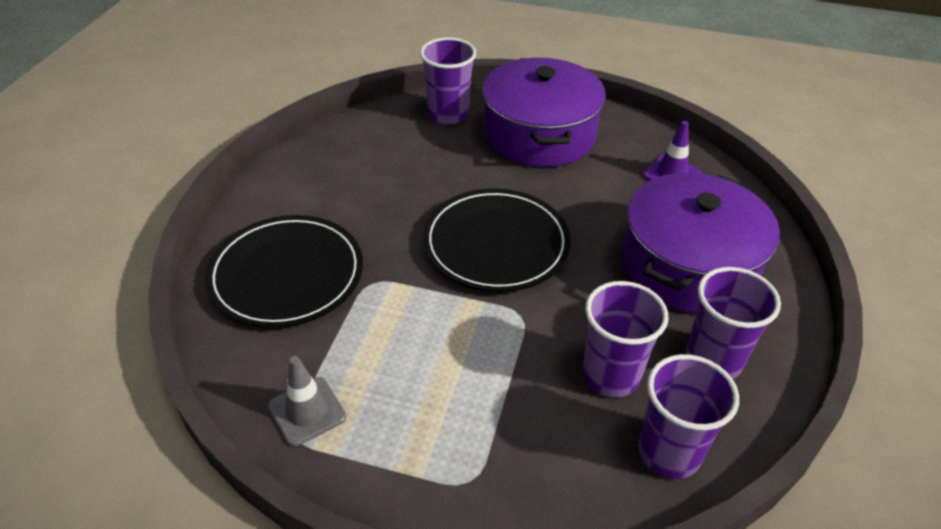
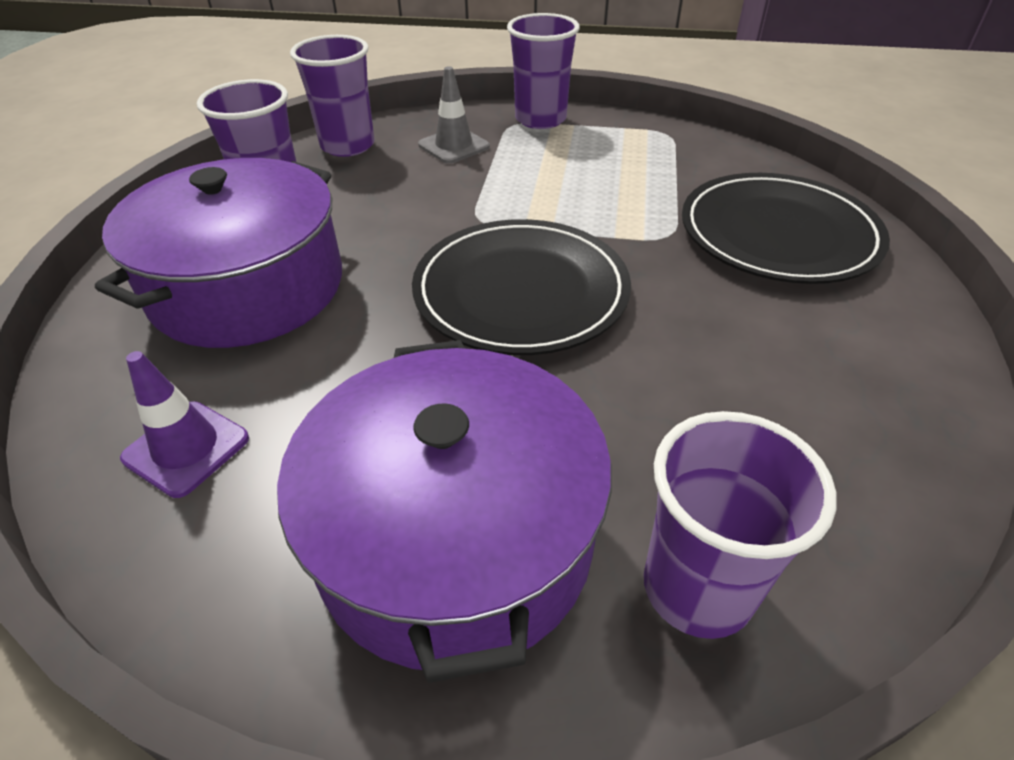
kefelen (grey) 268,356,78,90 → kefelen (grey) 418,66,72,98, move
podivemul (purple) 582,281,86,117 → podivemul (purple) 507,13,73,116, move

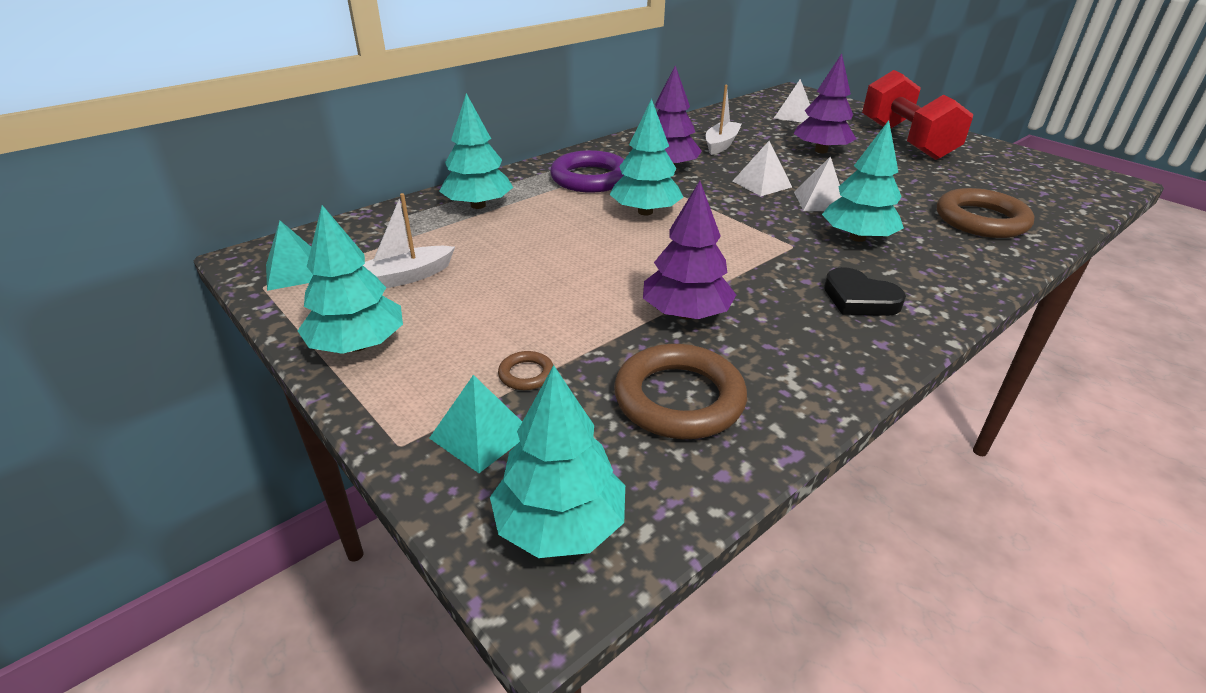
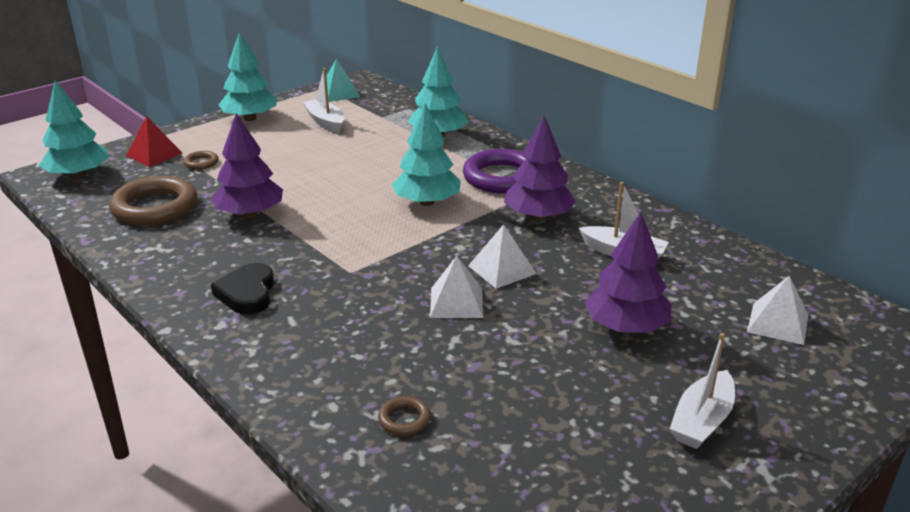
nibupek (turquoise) 429,375,93,98 → nibupek (red) 126,116,57,51
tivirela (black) 824,267,82,49 → tivirela (black) 211,263,63,52, 45 degrees counterclockwise
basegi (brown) 937,188,97,50 → basegi (brown) 378,396,53,40, x0.44
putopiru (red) 862,70,111,90 → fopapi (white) 670,333,65,116
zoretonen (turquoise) 822,120,82,122 → -

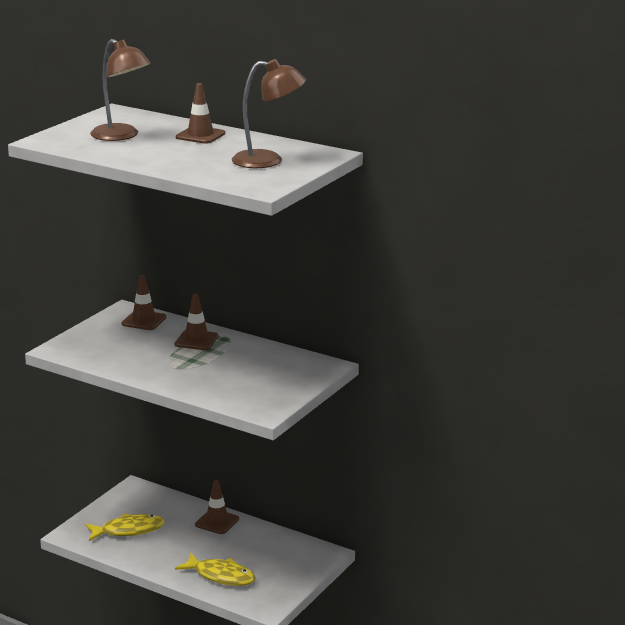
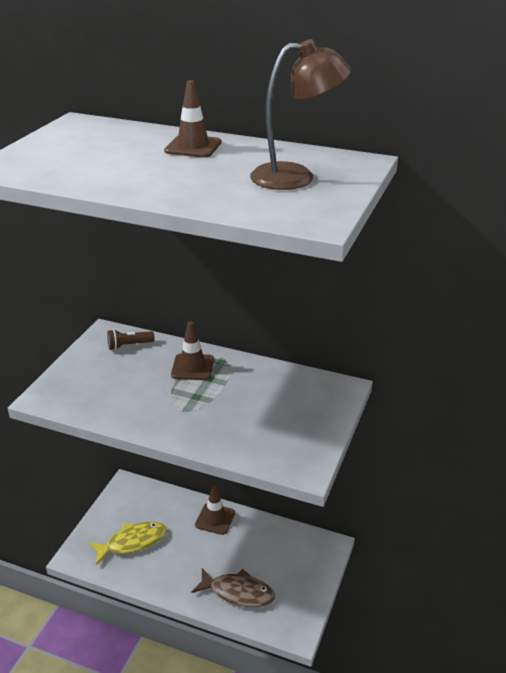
kefelen (brown) 121,275,45,55 → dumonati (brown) 107,329,48,21
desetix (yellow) 175,553,81,33 → desetix (brown) 191,568,84,39
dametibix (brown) 90,39,61,102 → -

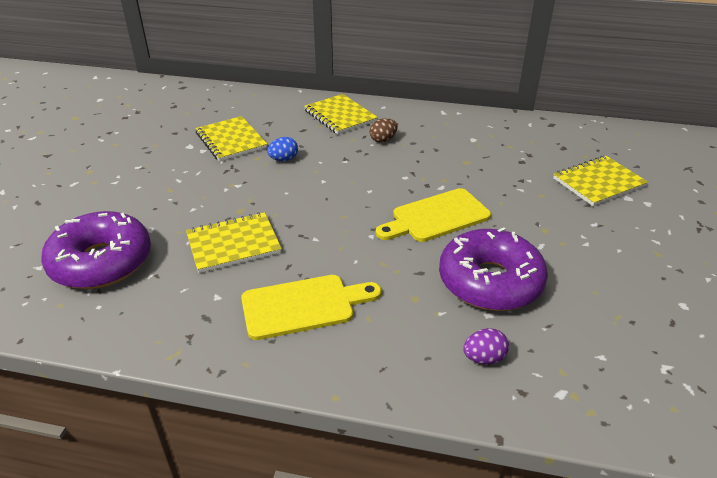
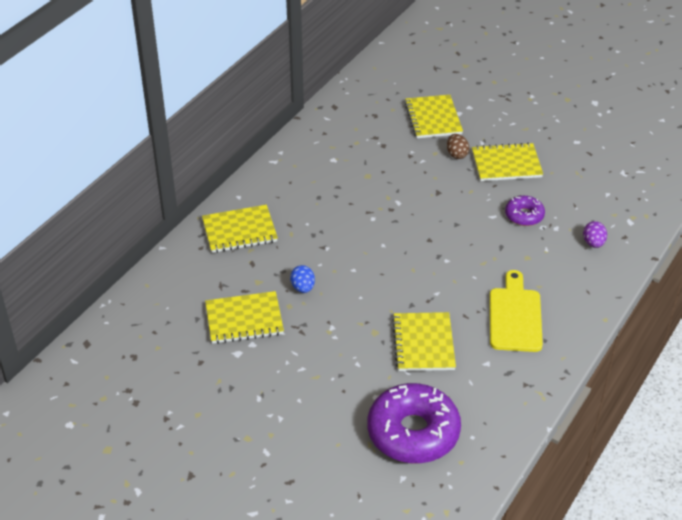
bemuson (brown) 369,118,29,25 → bemuson (brown) 447,134,22,25, move
- → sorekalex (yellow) 472,143,71,38
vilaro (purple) 439,227,109,84 → vilaro (purple) 505,196,40,30, x0.50
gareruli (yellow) 376,188,115,54 → -

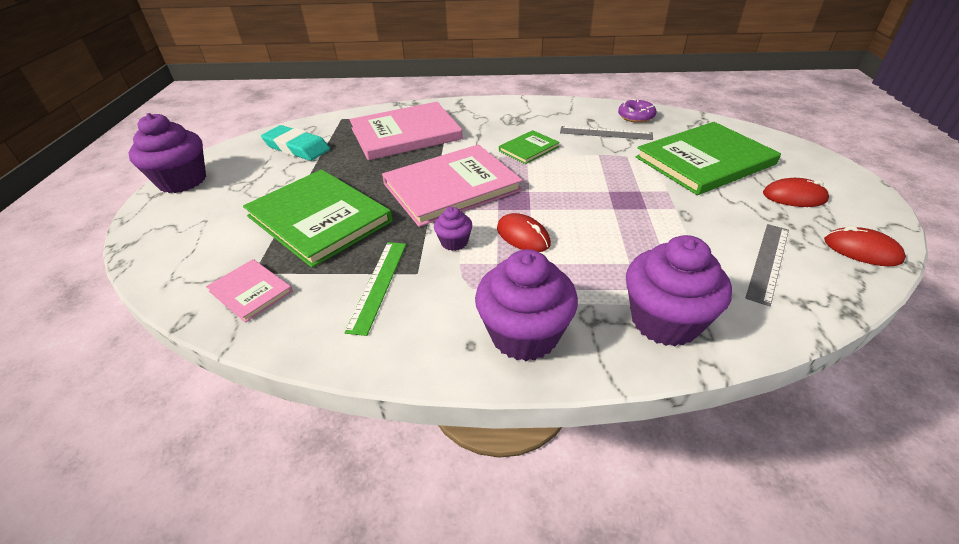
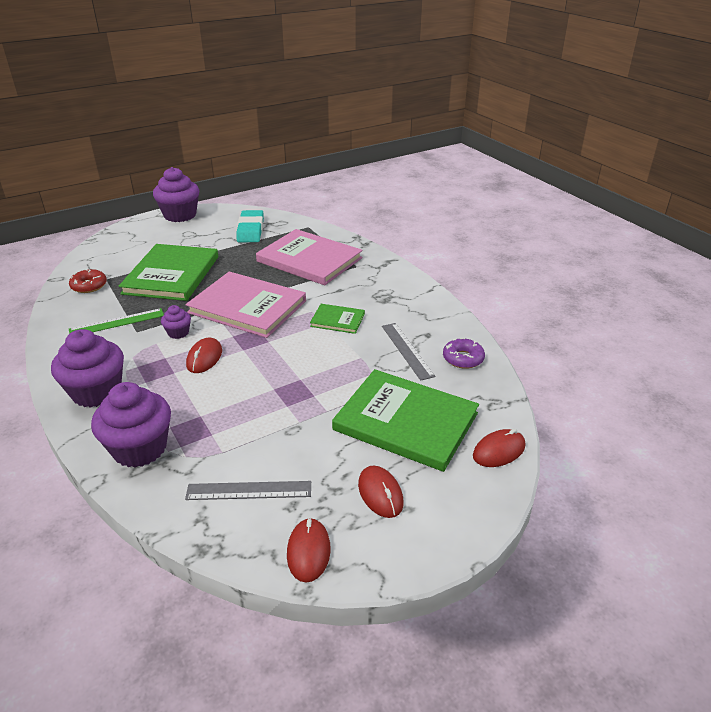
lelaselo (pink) 206,259,87,64 → vilaro (red) 69,269,38,24
- → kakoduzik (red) 473,429,52,38

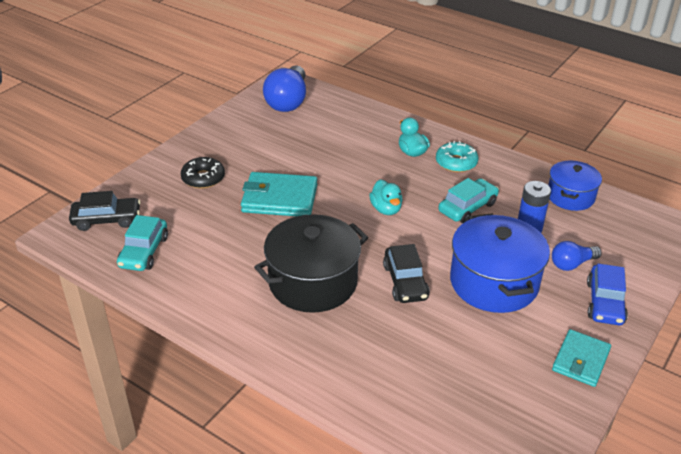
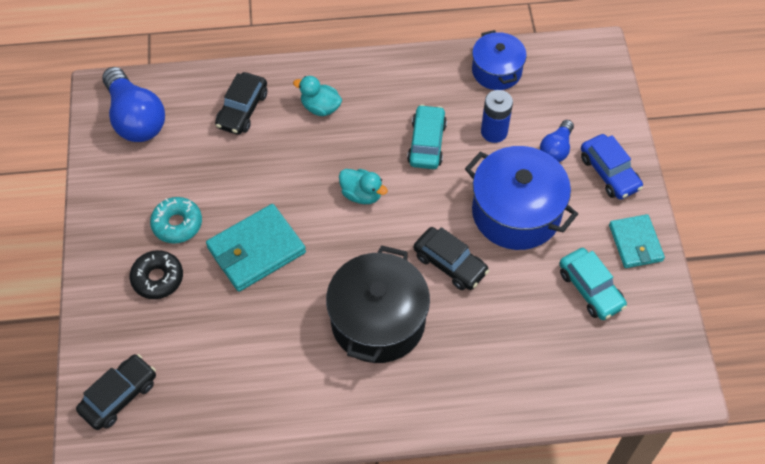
vilaro (turquoise) 436,141,42,31 → vilaro (turquoise) 150,197,52,47, move
- → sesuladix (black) 215,72,52,63
sesuladix (turquoise) 117,215,51,56 → sesuladix (turquoise) 559,248,68,72, move

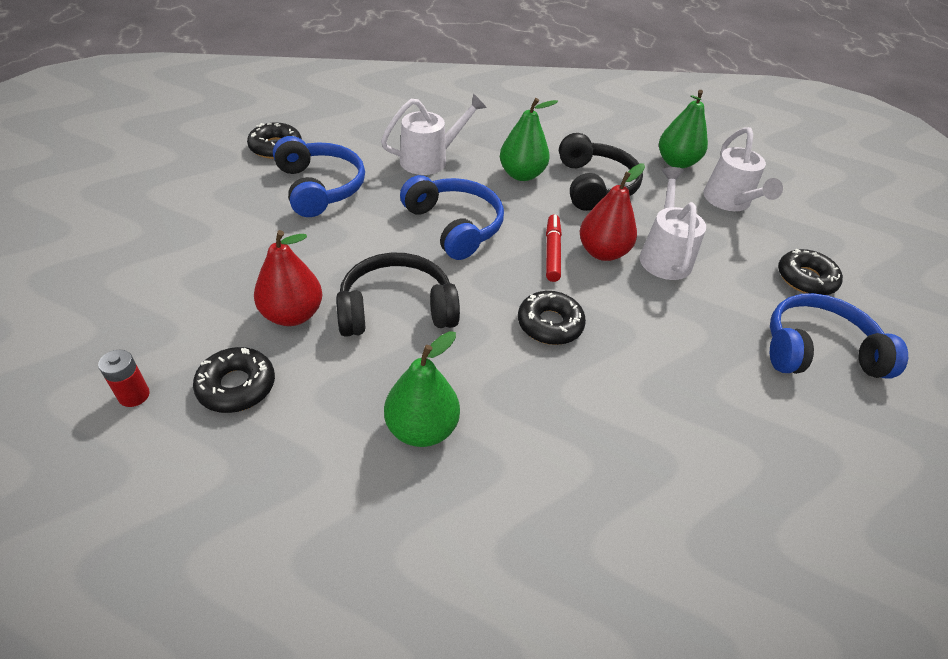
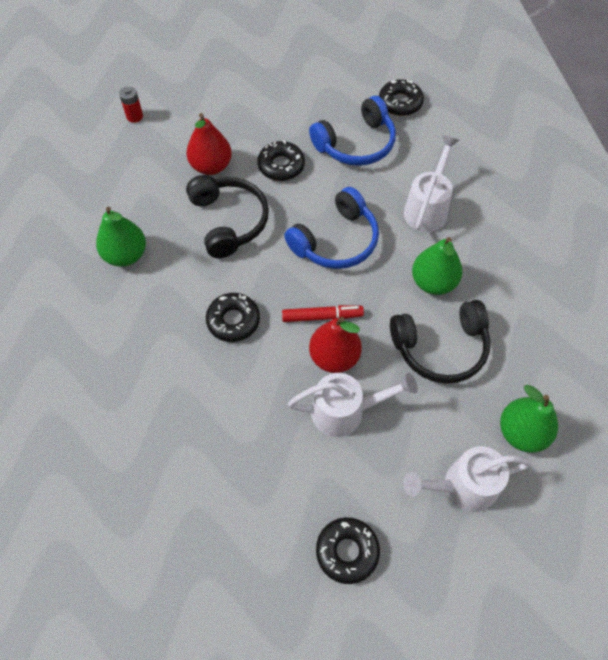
vilaro (black) 193,347,82,66 → vilaro (black) 257,140,48,41, move
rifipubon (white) 381,94,106,81 → rifipubon (white) 404,135,55,97, 120 degrees counterclockwise
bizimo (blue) 770,293,138,85 → -

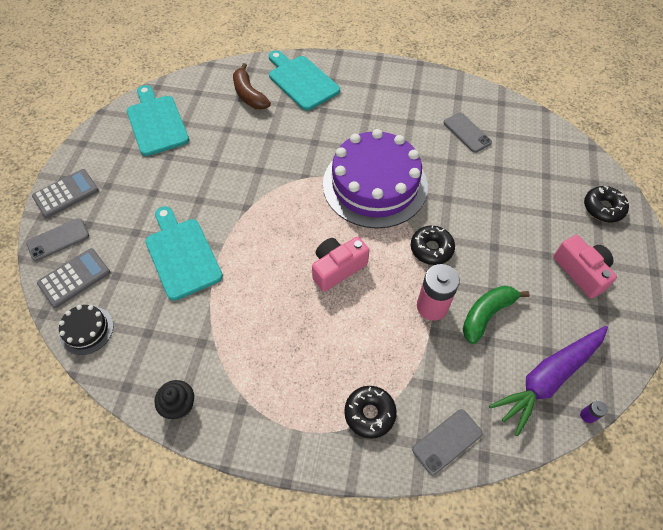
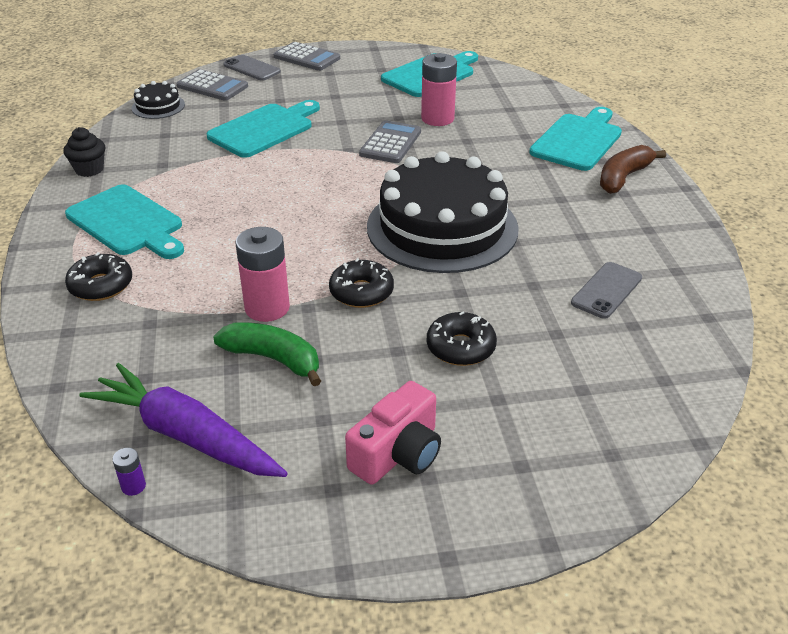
- → gareruli (turquoise) 65,184,119,75
- → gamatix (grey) 359,120,62,43
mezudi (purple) 323,129,105,100 → mezudi (black) 367,151,152,122
- → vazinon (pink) 421,53,36,73
vilaro (black) 584,186,45,37 → vilaro (black) 427,311,70,55, move
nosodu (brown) 233,63,38,46 → nosodu (brown) 600,145,66,49, move
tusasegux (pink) 312,237,57,55 → -
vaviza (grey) 412,409,71,66 → -

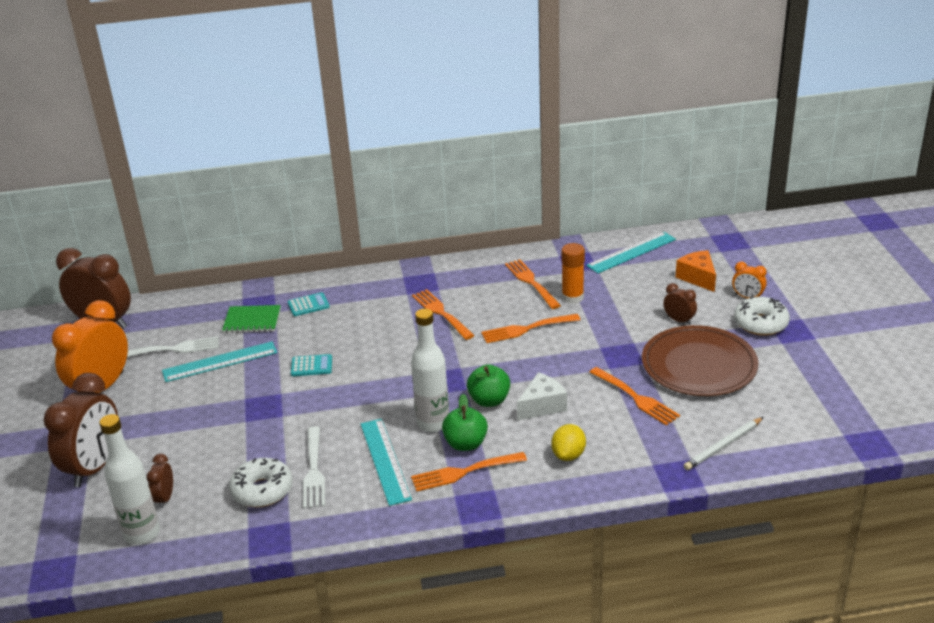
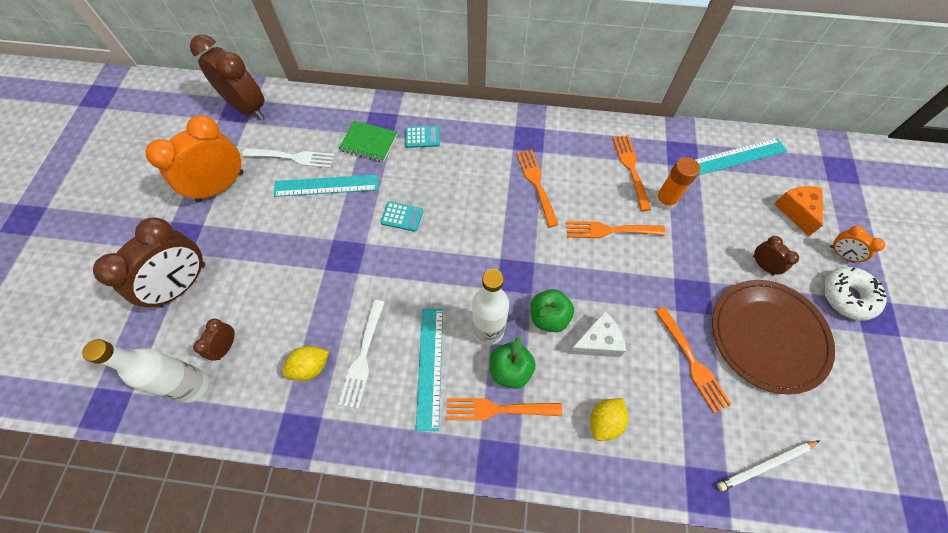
vilaro (white) 229,458,64,49 → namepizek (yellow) 282,346,47,35

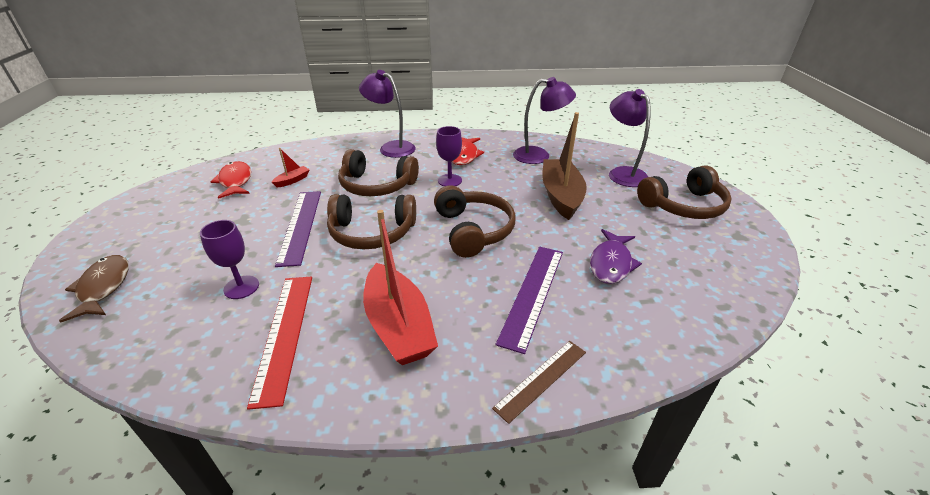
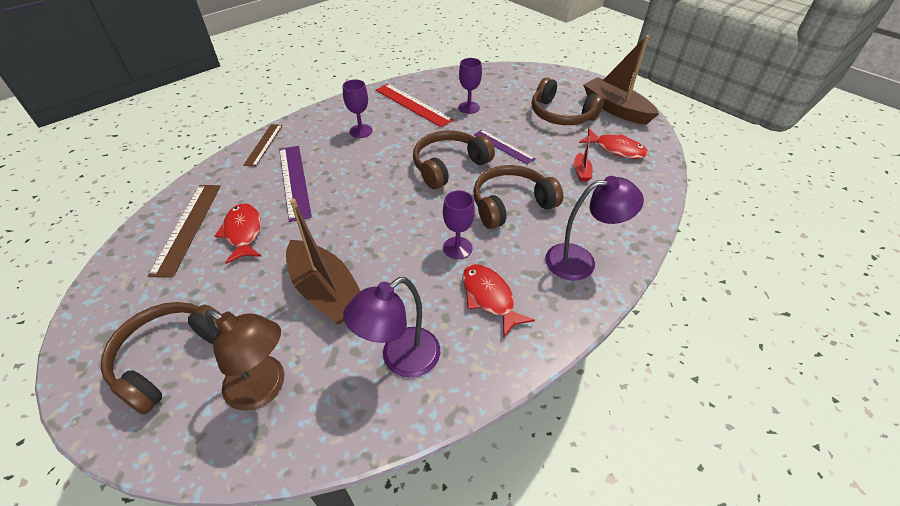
- → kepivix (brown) 148,185,73,93
dametibix (purple) 609,89,42,98 → dametibix (brown) 205,309,79,102
desetix (purple) 590,229,52,55 → desetix (red) 215,203,47,61
fopapi (red) 363,210,75,155 → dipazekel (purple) 342,80,31,58
kepivix (purple) 275,191,46,76 → kepivix (purple) 474,130,61,35, x0.65
bizimo (brown) 434,185,82,73 → bizimo (brown) 532,77,72,48, move
- → fopapi (brown) 583,35,76,90
desetix (brown) 59,255,70,68 → -

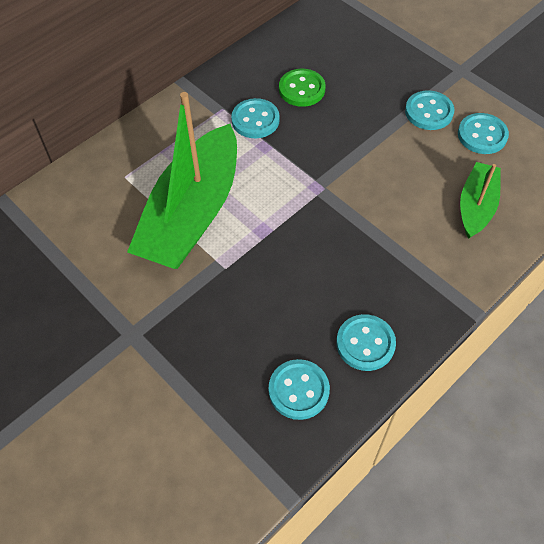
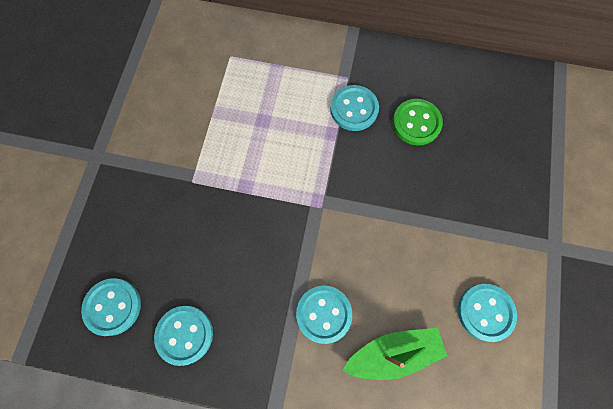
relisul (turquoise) 405,90,49,40 → relisul (turquoise) 296,286,56,58, move
fopapi (green) 127,92,110,177 → -

